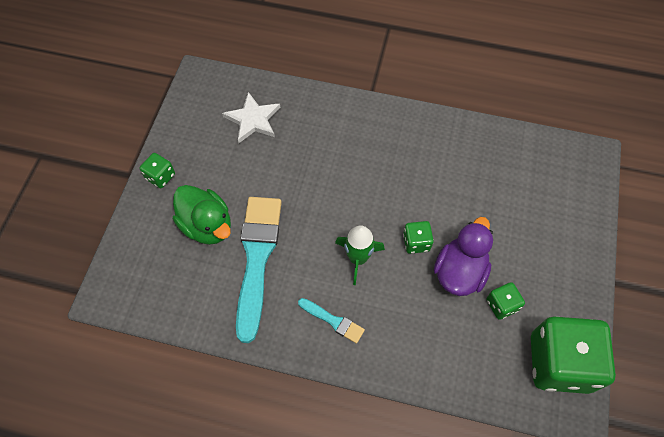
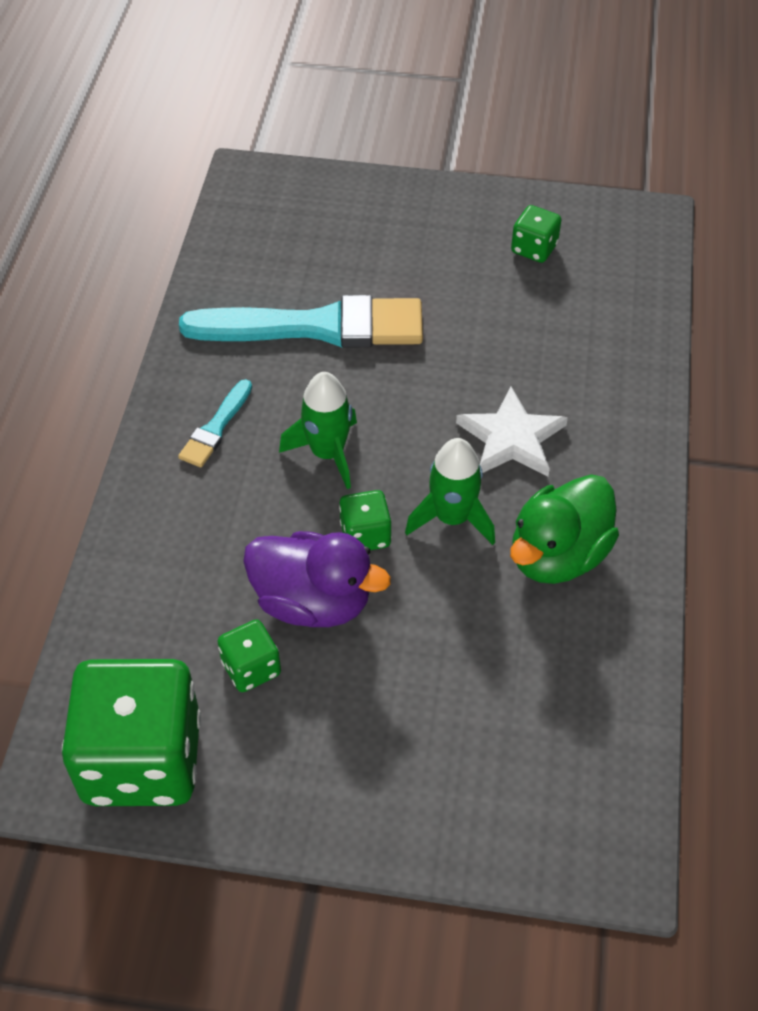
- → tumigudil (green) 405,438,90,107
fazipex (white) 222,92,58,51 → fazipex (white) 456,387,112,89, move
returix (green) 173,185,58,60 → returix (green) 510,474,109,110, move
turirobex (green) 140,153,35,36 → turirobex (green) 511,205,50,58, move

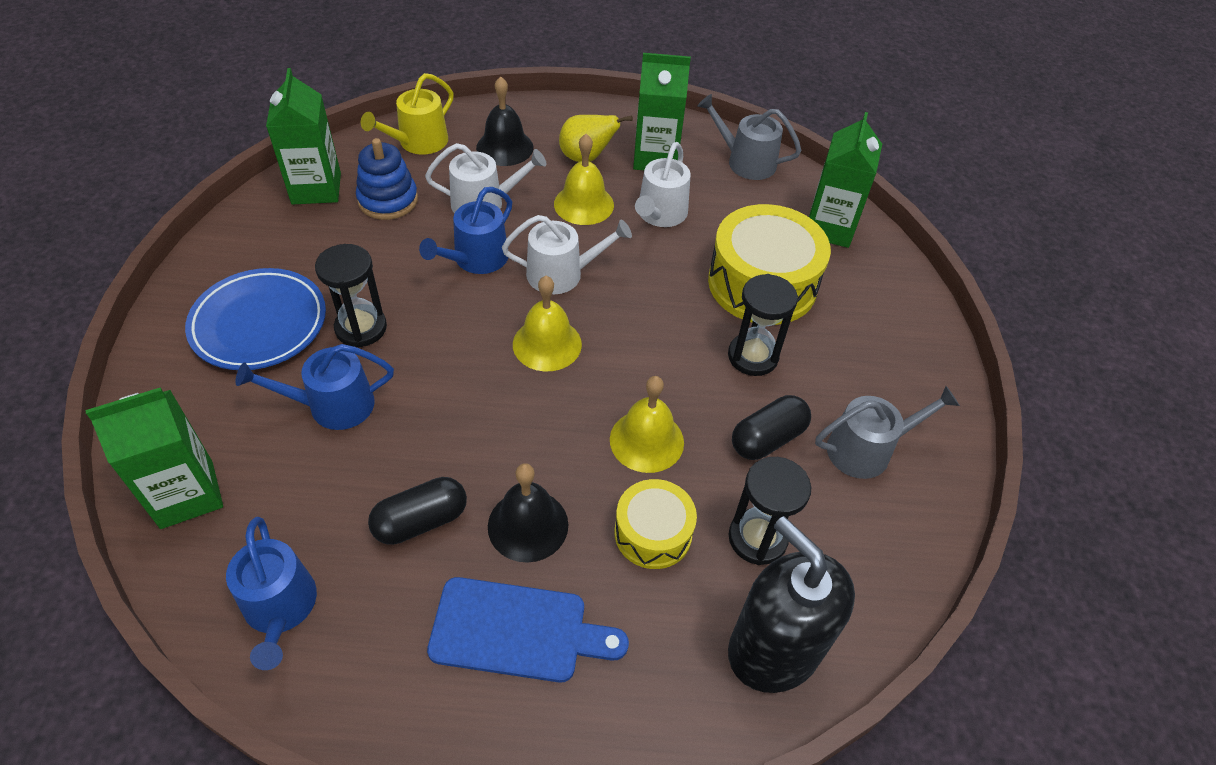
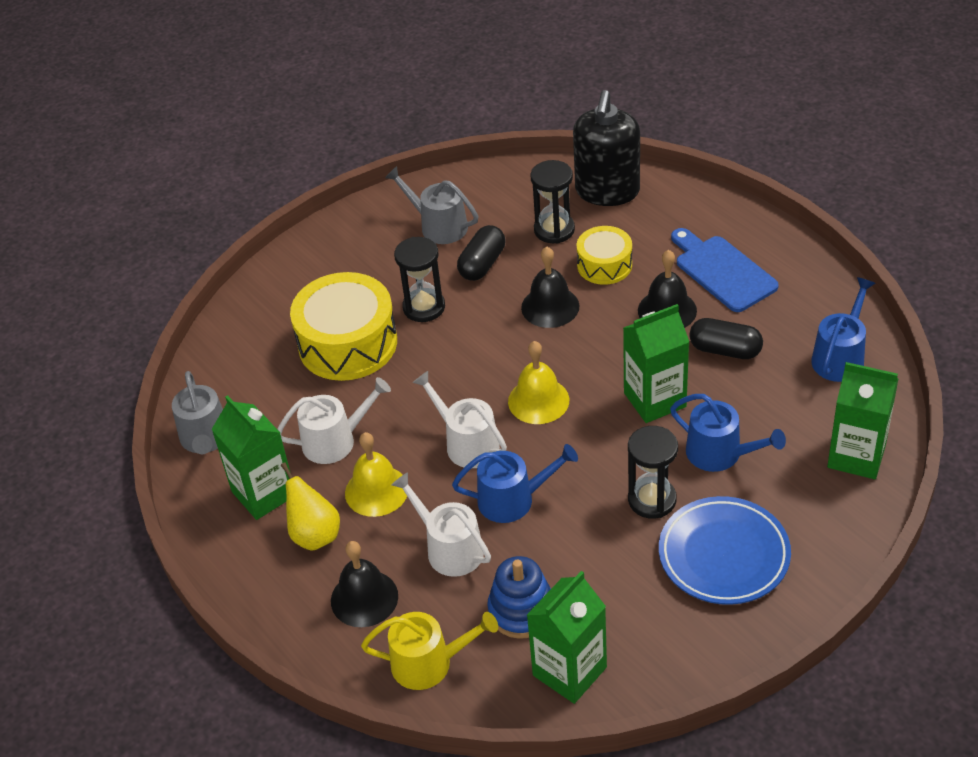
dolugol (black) 732,395,79,65 → dolugol (black) 457,225,48,56, 75 degrees counterclockwise
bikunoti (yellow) 610,376,74,97 → bikunoti (black) 521,247,58,81
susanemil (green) 809,112,73,136 → susanemil (green) 623,304,66,119, move

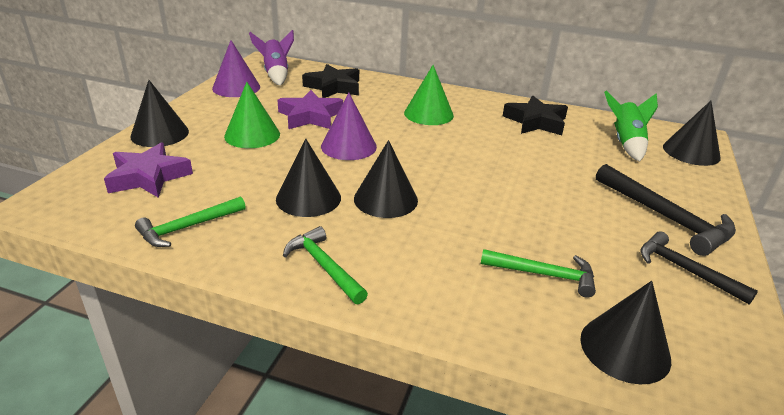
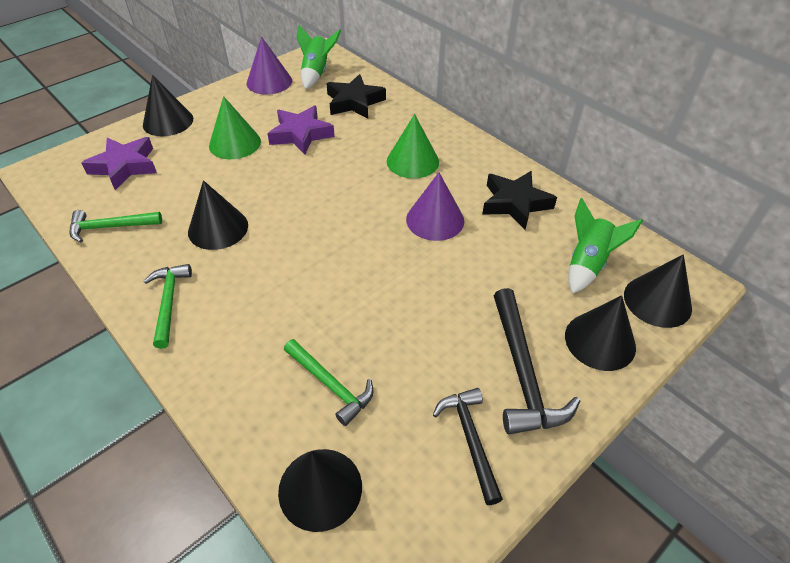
tumigudil (purple) 249,30,45,56 → tumigudil (green) 296,25,45,64
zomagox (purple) 321,93,56,67 → zomagox (purple) 406,172,58,69, move
zomagox (black) 354,140,64,78 → zomagox (black) 565,295,71,76, move

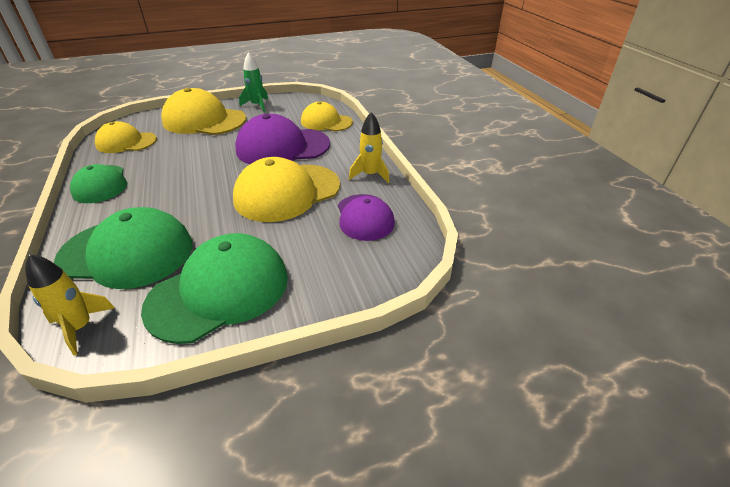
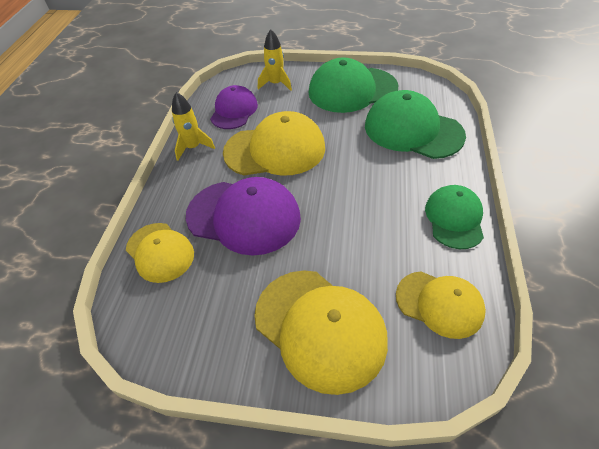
tumigudil (yellow) 25,254,90,101 → tumigudil (yellow) 258,29,34,62, move
tumigudil (green) 239,52,29,60 → -

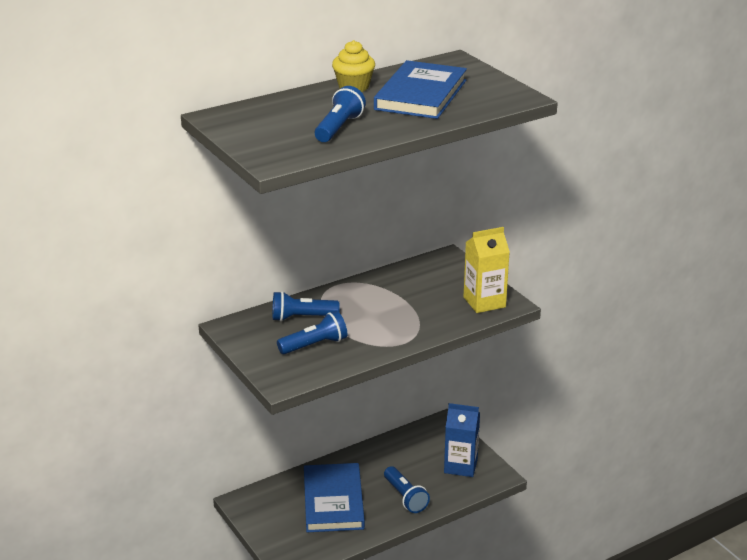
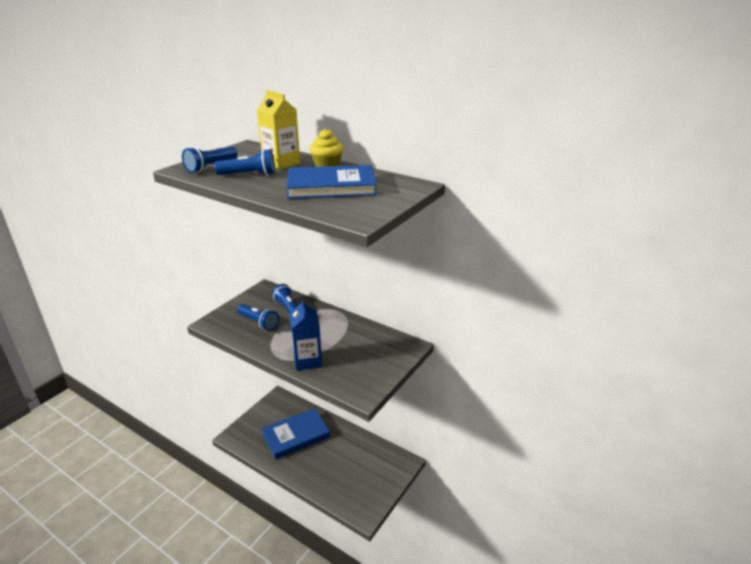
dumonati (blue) 384,466,46,47 → dumonati (blue) 182,146,56,27, move
susanemil (yellow) 463,227,47,86 → susanemil (yellow) 257,90,43,80, move
susanemil (blue) 444,403,36,74 → susanemil (blue) 290,299,32,72, move

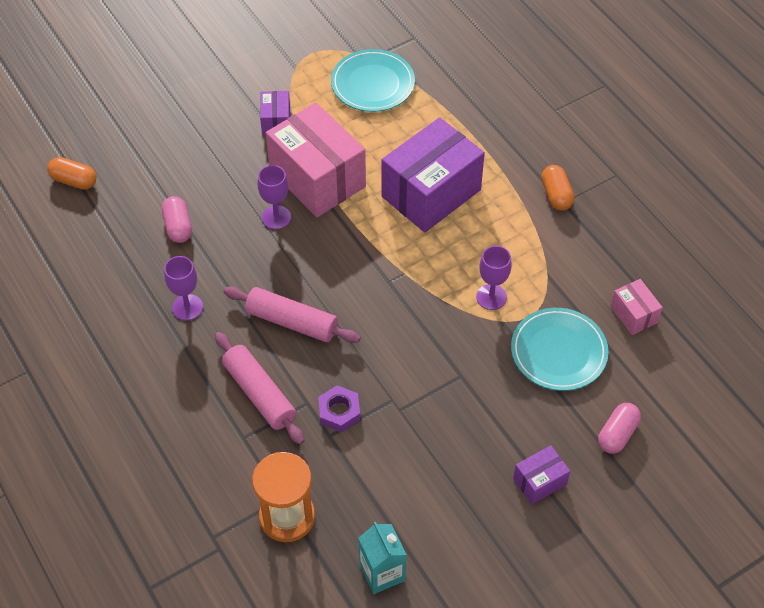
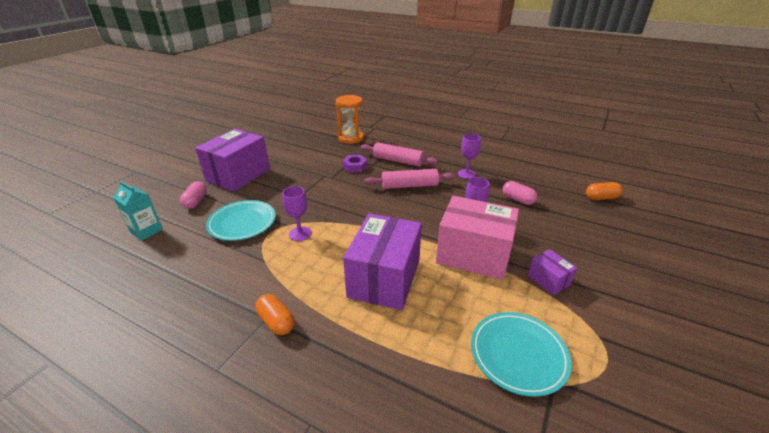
susanemil (turquoise) 359,522,47,72 → susanemil (turquoise) 114,181,49,60, move
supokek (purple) 513,445,57,59 → supokek (purple) 195,129,75,63, x2.16
supokek (pink) 610,279,53,56 → -

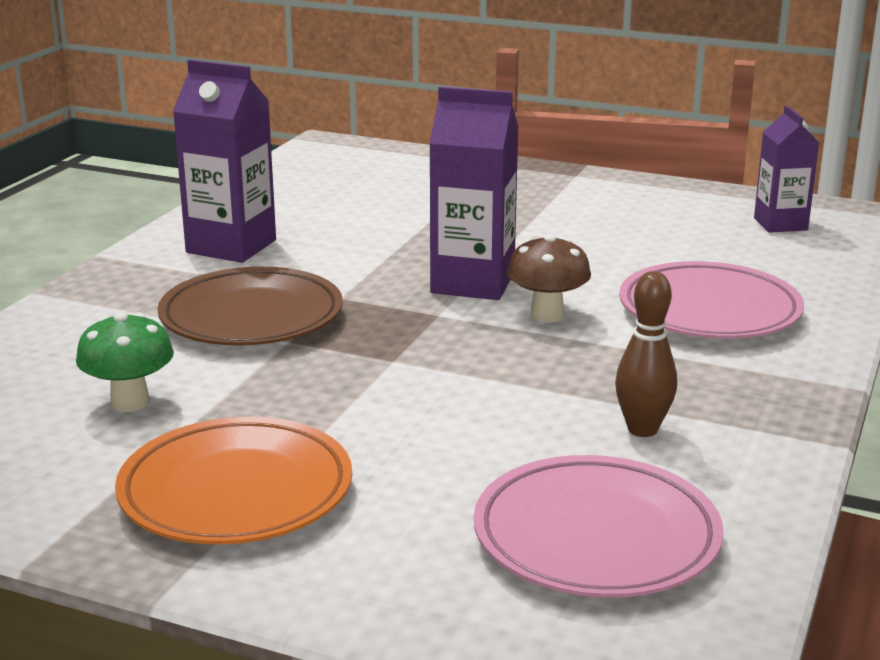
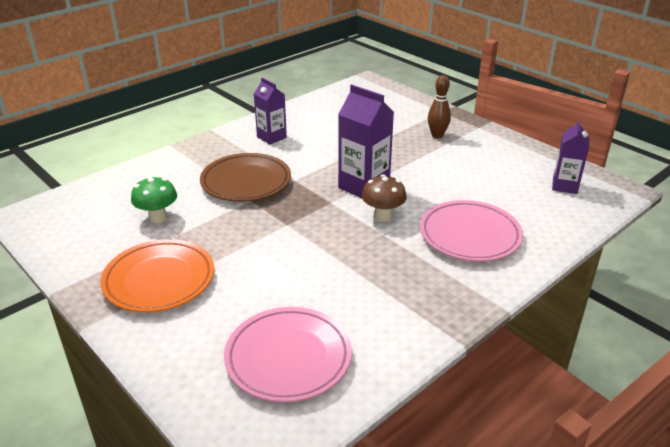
susanemil (purple) 173,59,103,204 → susanemil (purple) 254,78,33,67, x0.65
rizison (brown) 615,271,62,166 → rizison (brown) 428,75,23,63, move

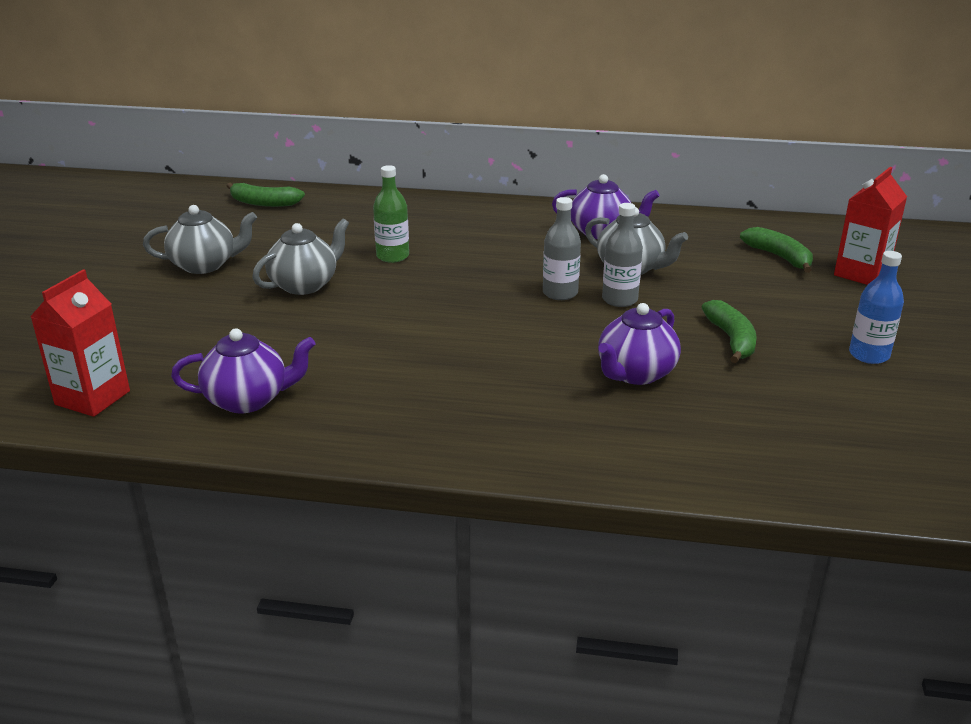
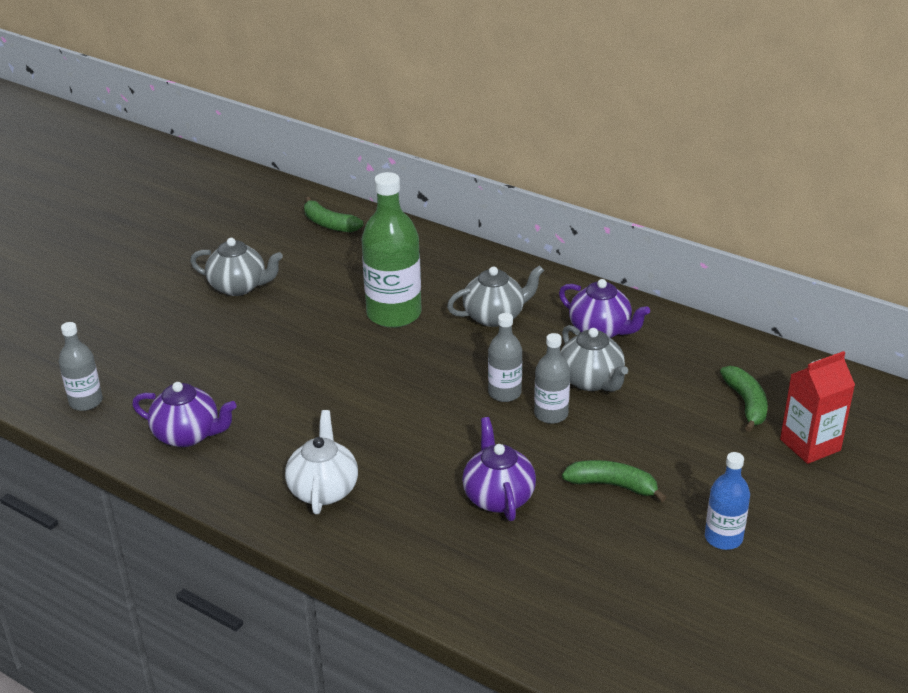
susanemil (red) 30,269,100,148 → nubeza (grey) 59,322,44,89
- → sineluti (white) 285,410,73,104
nubeza (green) 373,165,36,98 → nubeza (green) 361,172,61,156, x1.80
sineluti (grey) 252,218,97,77 → sineluti (grey) 447,265,97,62, move
sineluti (purple) 598,303,83,82 → sineluti (purple) 462,417,74,104, 105 degrees clockwise
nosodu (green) 702,300,55,63 → nosodu (green) 562,460,105,42, 90 degrees counterclockwise

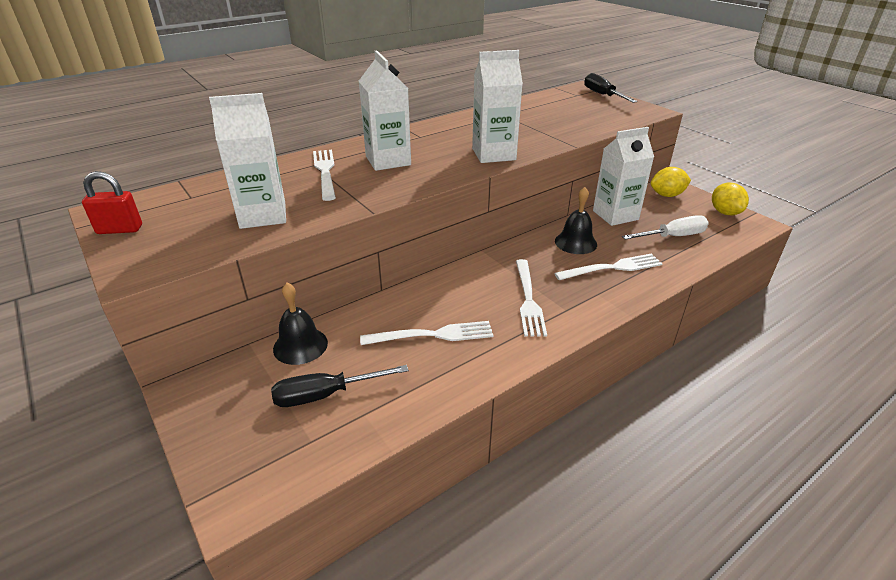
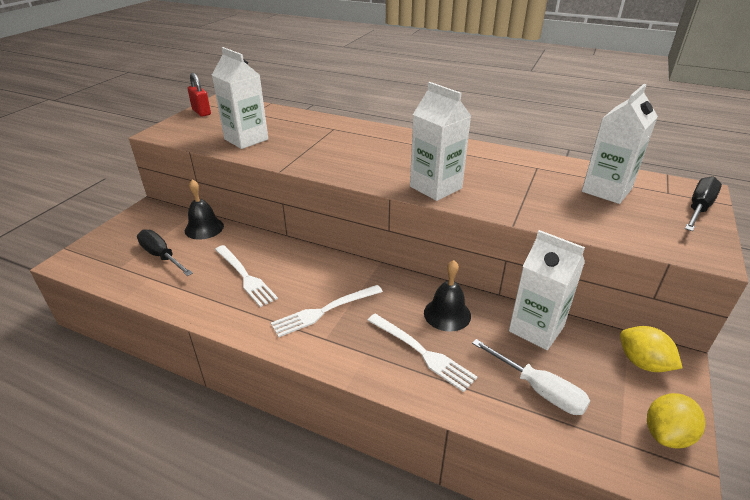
susanemil (white) 359,51,52,120 → susanemil (white) 582,84,76,120, move
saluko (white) 313,150,23,51 → -

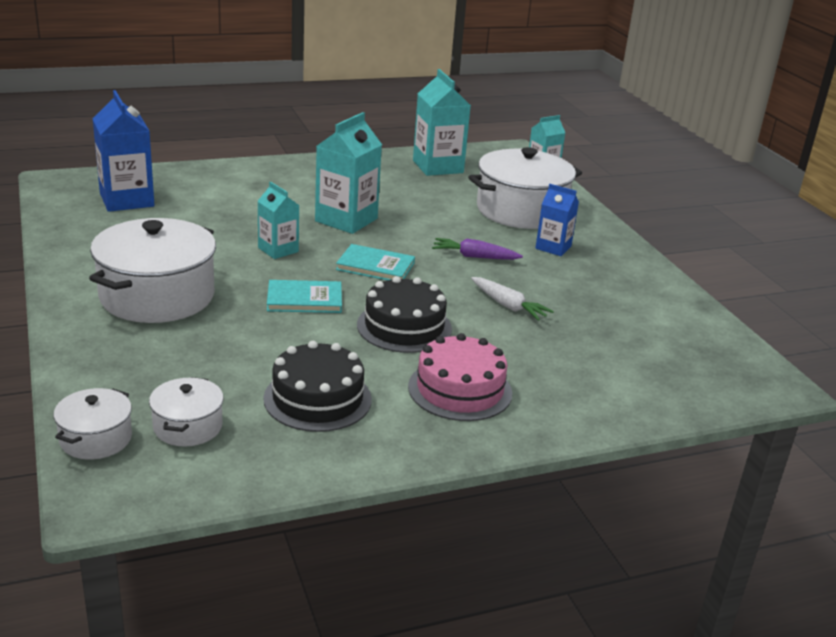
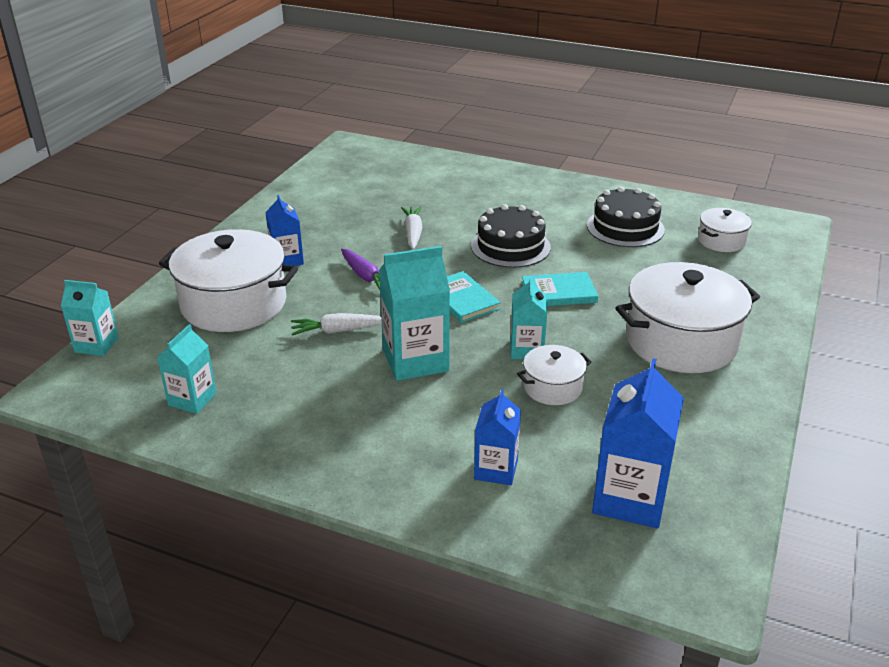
susanemil (turquoise) 413,69,58,107 → susanemil (turquoise) 157,324,60,90, x0.60
- → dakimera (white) 291,313,91,23
- → susanemil (blue) 474,389,47,96
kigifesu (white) 53,388,79,72 → kigifesu (white) 517,345,75,60, move
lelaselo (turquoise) 267,280,75,33 → lelaselo (turquoise) 521,272,77,34, 45 degrees counterclockwise
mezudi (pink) 408,333,104,88 → -

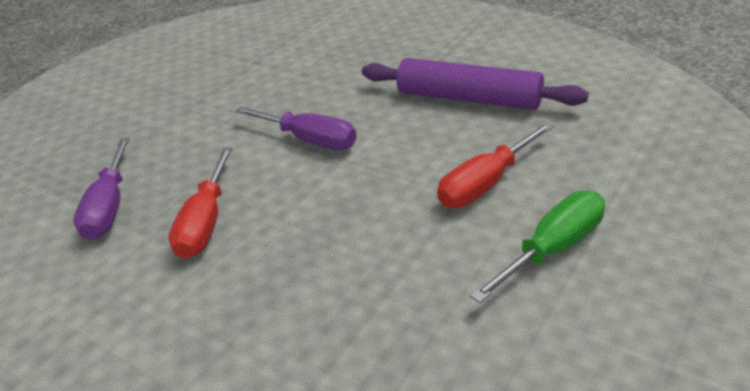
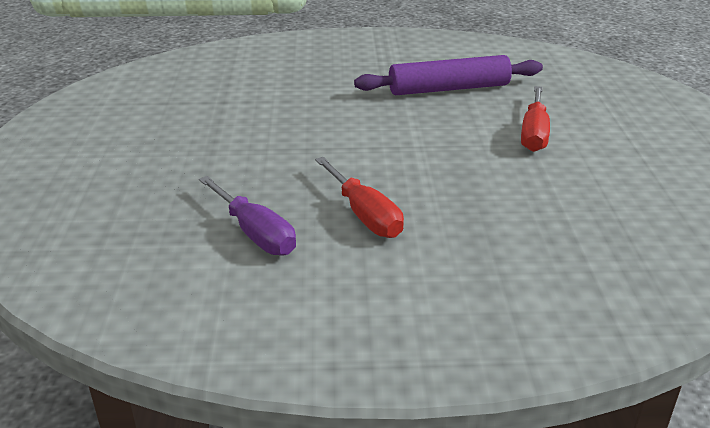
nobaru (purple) 235,106,122,44 → -
nobaru (green) 470,191,135,112 → -

